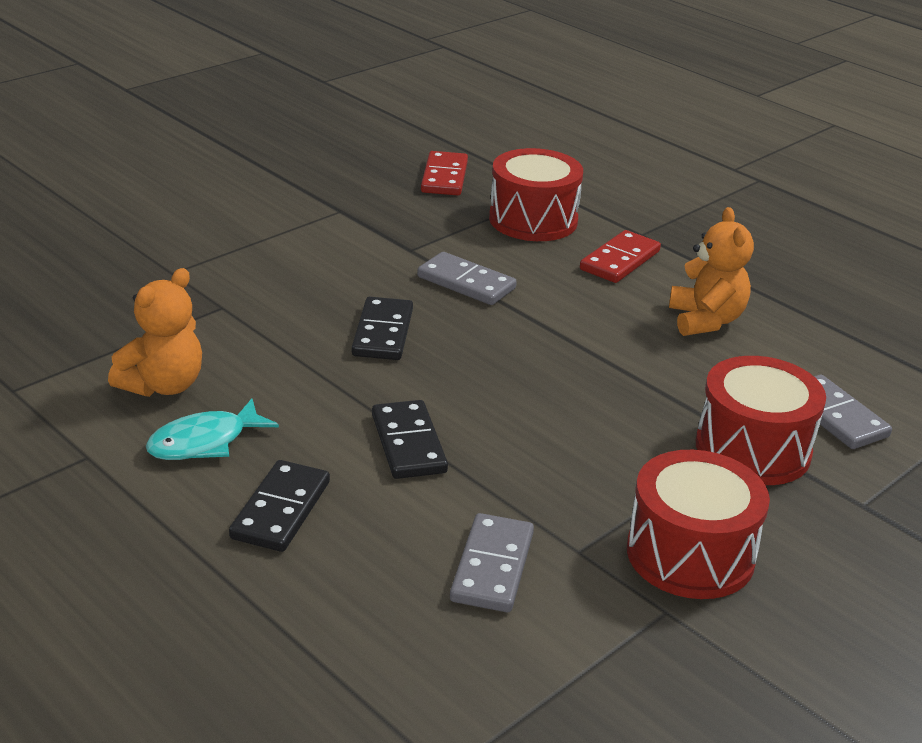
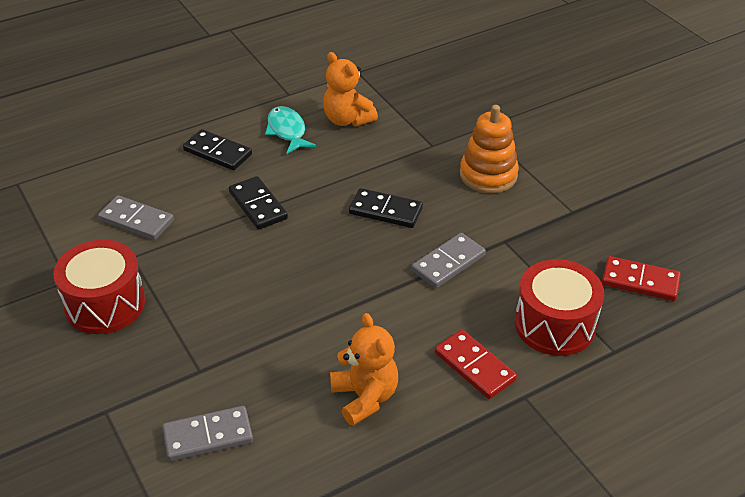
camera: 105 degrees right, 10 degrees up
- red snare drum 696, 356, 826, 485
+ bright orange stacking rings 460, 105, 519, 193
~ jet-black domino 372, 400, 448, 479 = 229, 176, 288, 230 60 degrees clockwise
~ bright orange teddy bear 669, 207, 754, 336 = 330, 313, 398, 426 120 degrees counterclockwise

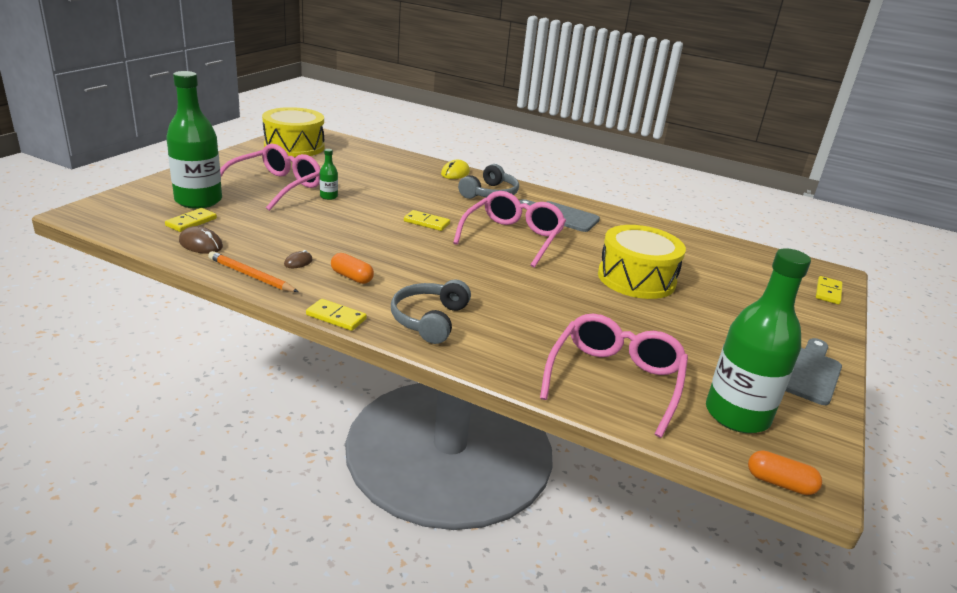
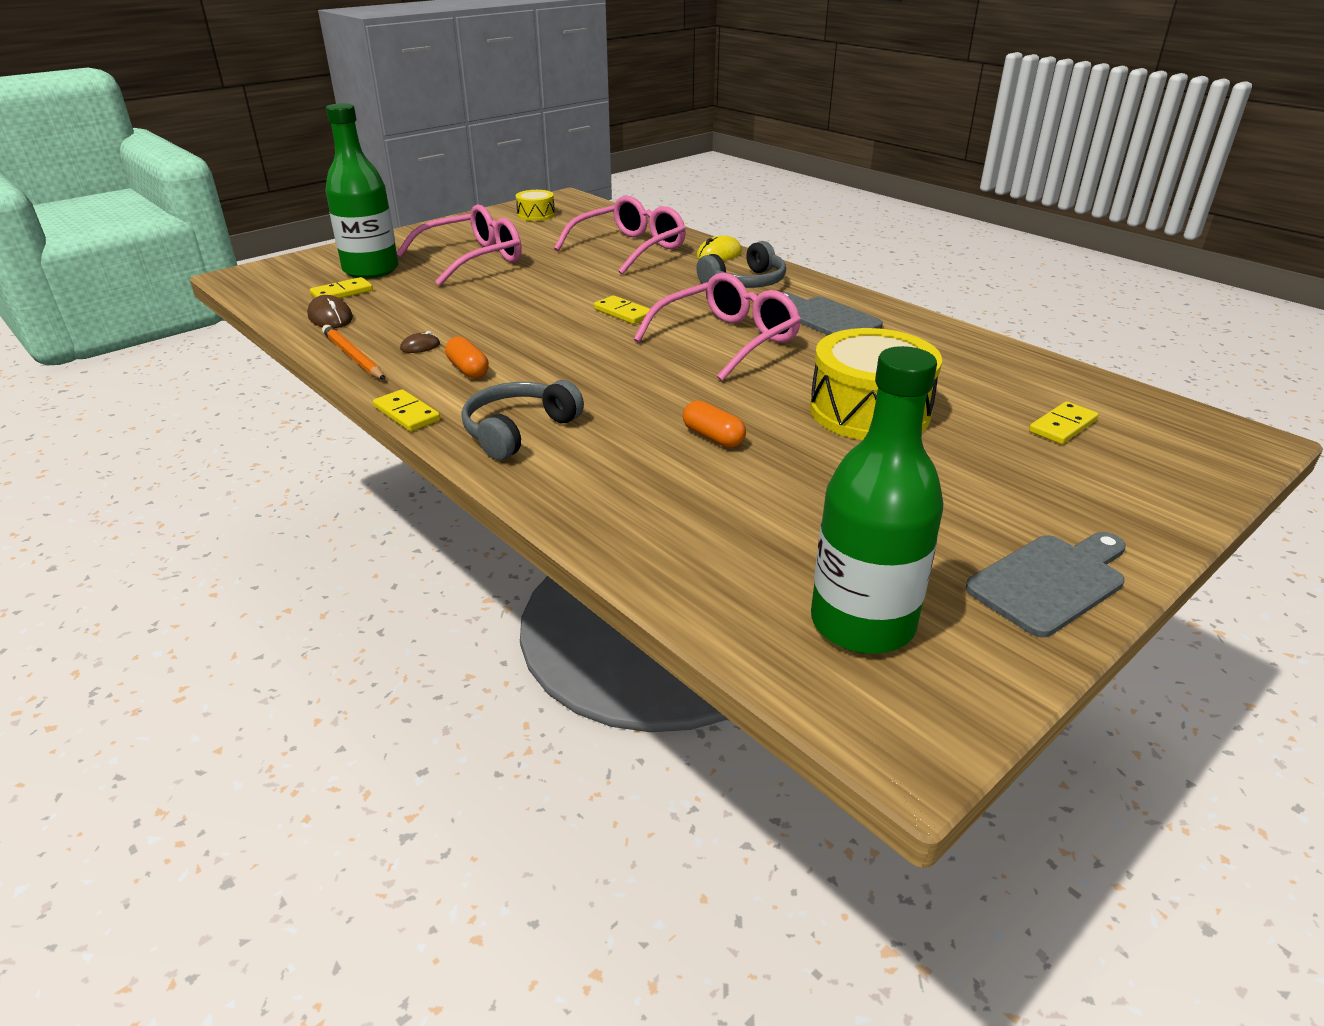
camera: 25 degrees right, 5 degrees up
- green drink bottle 320, 149, 338, 200
~ pink eyeglasses 540, 314, 688, 438 to 554, 196, 686, 275
~ bright orange pill 748, 450, 822, 495 to 683, 400, 746, 448
~ golden domino 816, 276, 842, 305 to 1029, 401, 1098, 444
~ golden snare drum 262, 107, 325, 157 = 516, 190, 555, 221 x0.50

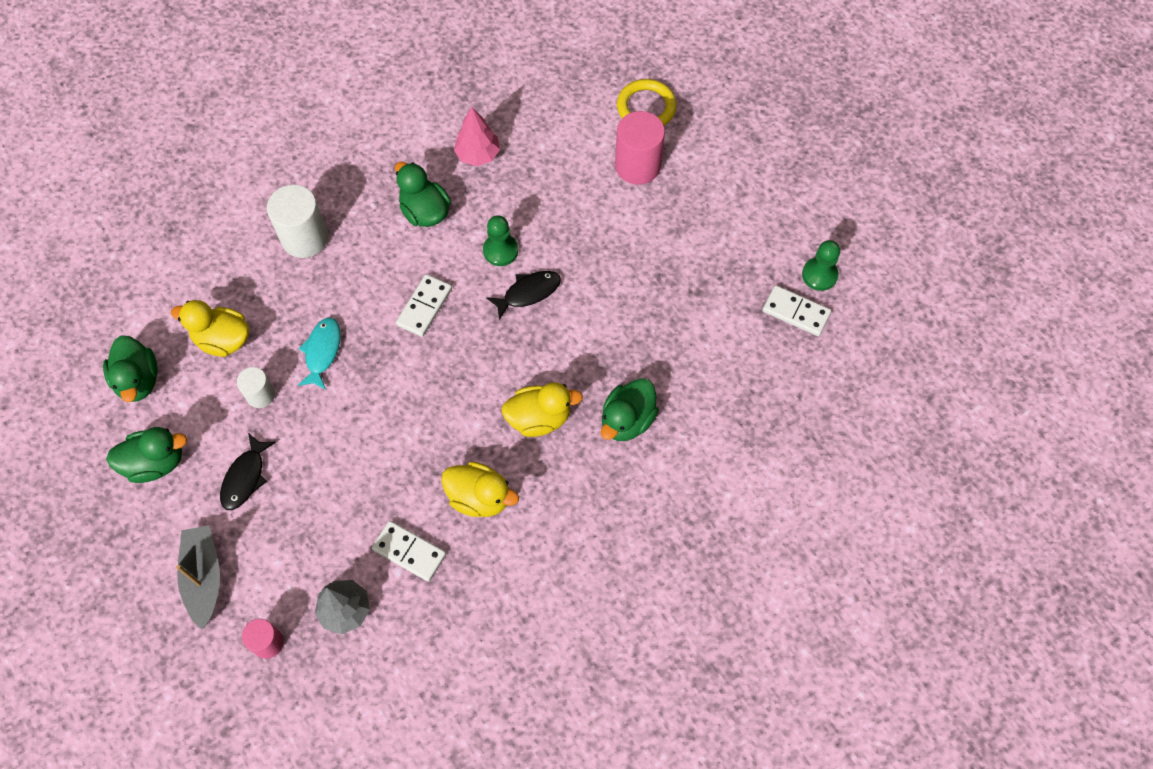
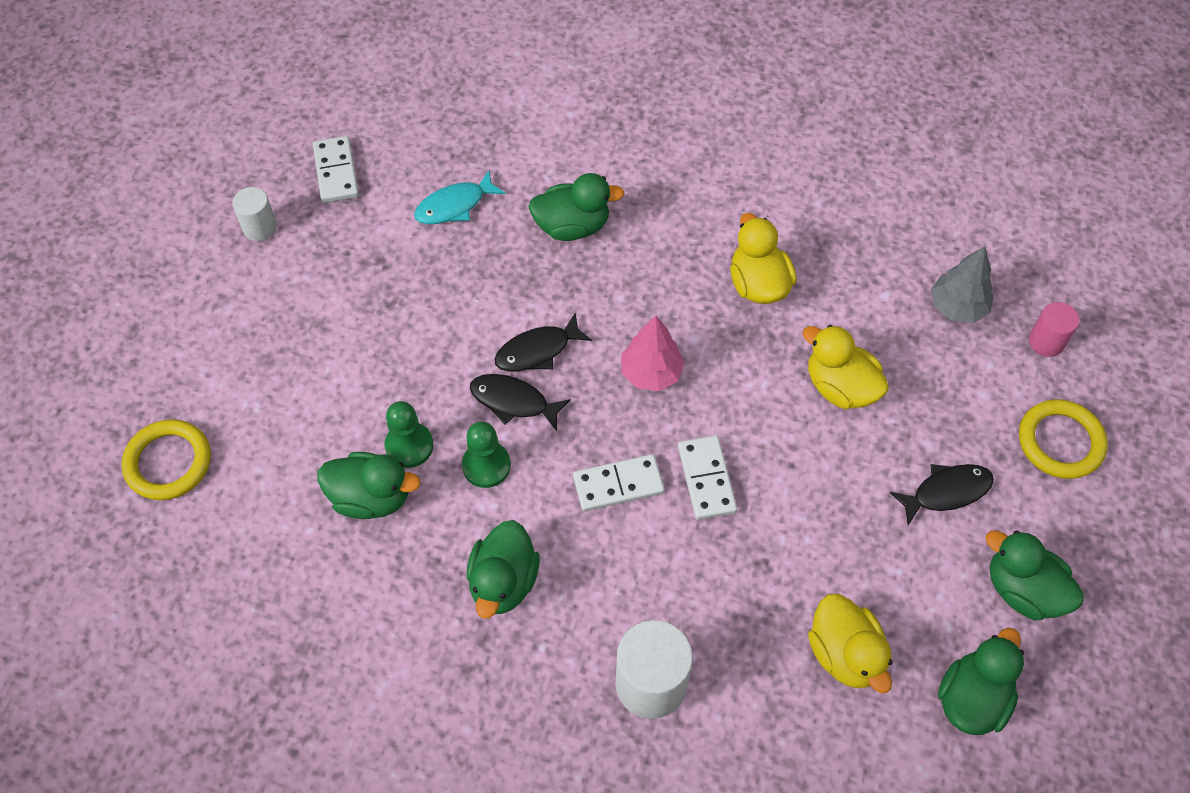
camera: 130 degrees left, 5 degrees down
- pink solid cylinder 615, 111, 665, 185
+ green duck 317, 452, 421, 519
+ jet-black toy fish 494, 312, 592, 371
~ snow-white solid cylinder 237, 367, 275, 408 to 232, 187, 277, 241
~ turquoise toy fish 298, 317, 341, 390 to 414, 170, 506, 224
~ snow-white domino 372, 521, 446, 582 to 678, 435, 737, 520
~ pink fir tree 454, 106, 500, 166 to 621, 315, 685, 391
~ golden duck 501, 382, 583, 437 to 803, 325, 889, 409
~ green game pawn 802, 240, 840, 291 to 384, 401, 433, 468
~ gray toy boat 176, 525, 220, 630 to golden ring 1019, 399, 1108, 479

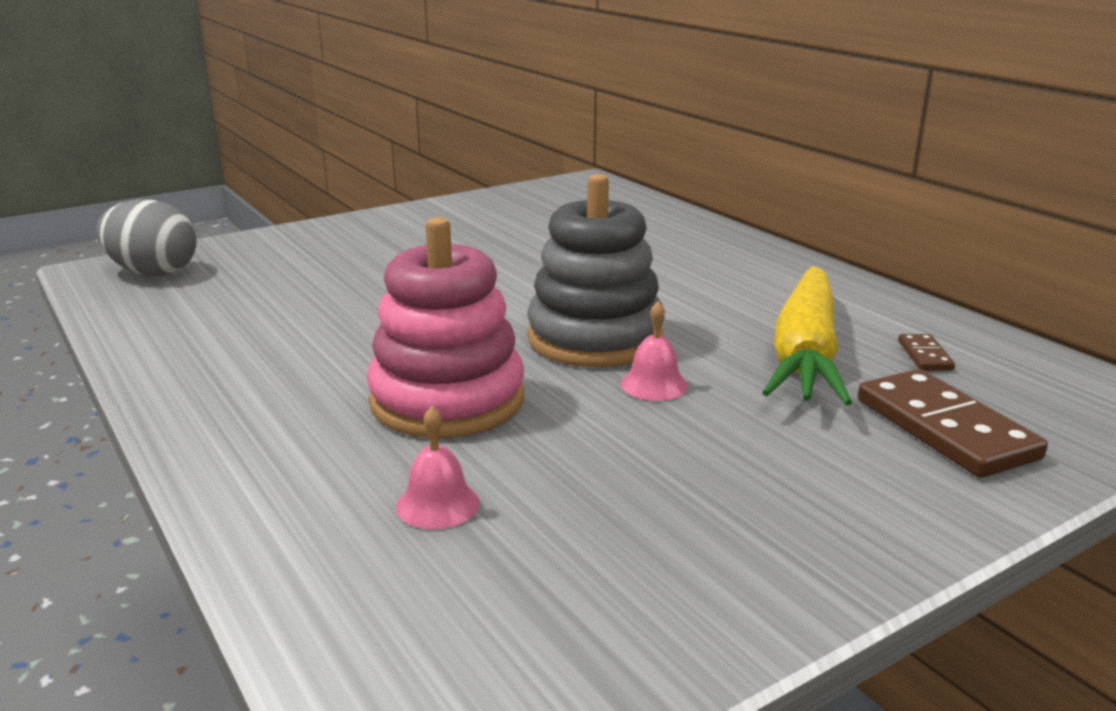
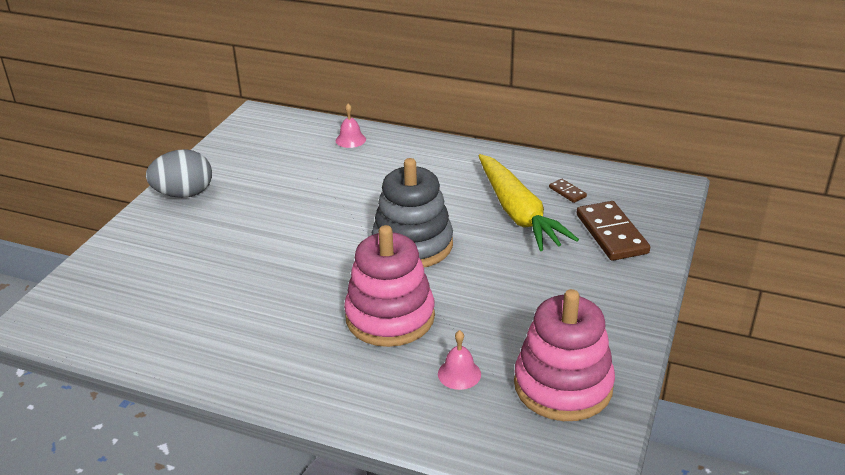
camera: 35 degrees left, 10 degrees up
+ pink stacking rings 514, 289, 615, 421
~ gray toy egg 96, 199, 197, 276 to 146, 149, 212, 198
~ pink school bell 621, 301, 688, 401 to 336, 104, 366, 148
~ dark brown domino 858, 369, 1048, 478 = 577, 201, 650, 261 45 degrees clockwise

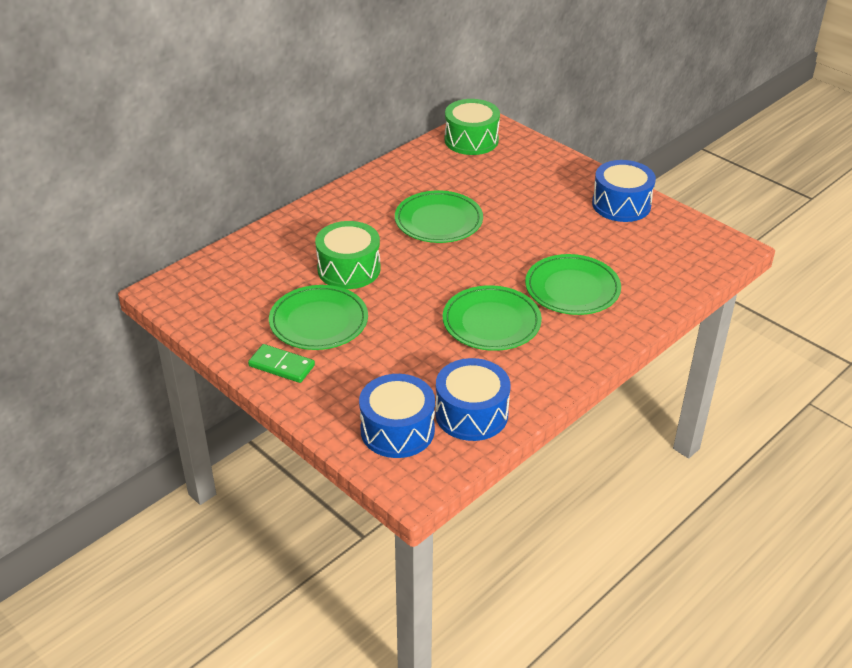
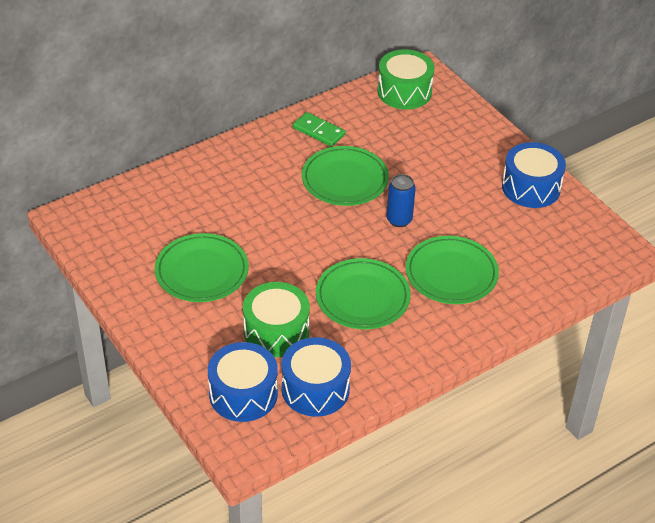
camera: 10 degrees right, 5 degrees up
+ cobalt tin 387, 174, 416, 227
~ green domino 248, 344, 315, 383 to 293, 112, 346, 147
~ green snare drum 315, 221, 381, 289 to 243, 282, 310, 357

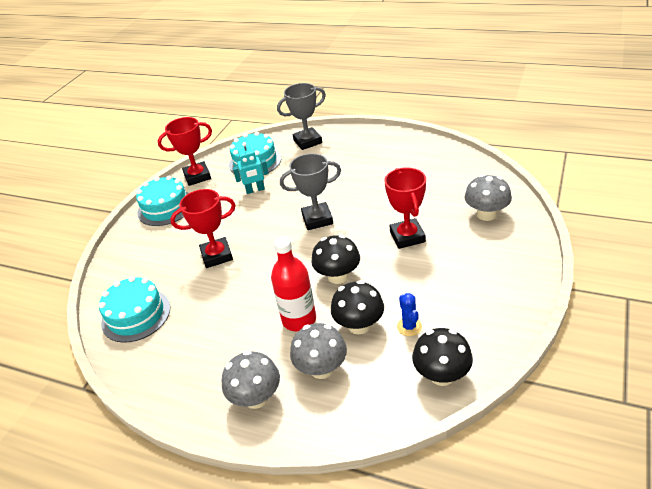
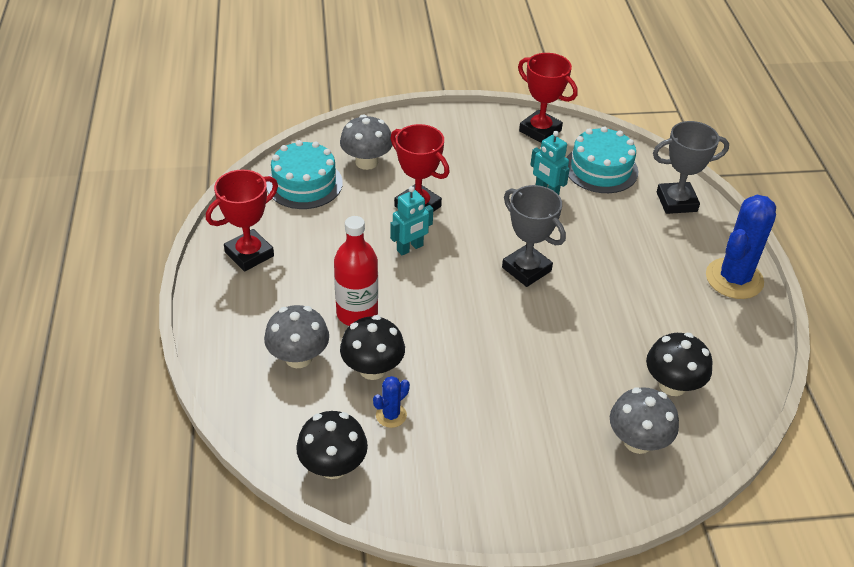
camera: 55 degrees right, 5 degrees up
- turquoise cake 136, 176, 189, 226
+ turquoise robot 390, 186, 433, 255
+ cobalt cactus 706, 195, 776, 299
~ gray fungus 221, 350, 280, 409 to 340, 115, 392, 170
~ jet-black fungus 311, 235, 360, 284 to 646, 333, 713, 396
~ red prize cup 384, 167, 426, 249 to 206, 169, 278, 271
~ gray prize cup 277, 83, 326, 150 = 653, 121, 729, 214 45 degrees counterclockwise

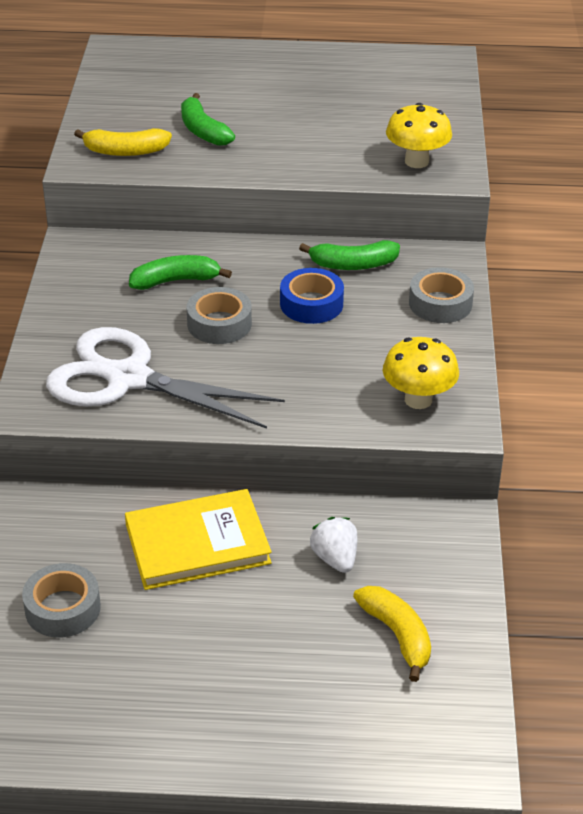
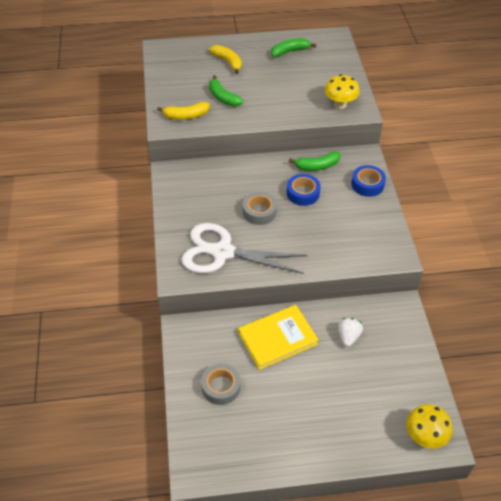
camera: 10 degrees left, 10 degrees up
~ green banana 129, 255, 232, 290 to 271, 38, 316, 57
~ golden banana 353, 586, 431, 682 to 209, 45, 242, 74
~ golden fungus 383, 337, 459, 409 to 406, 404, 452, 449
~ gray tape 409, 267, 474, 323 to cobalt tape 351, 165, 386, 197
~ snow-white toy strawberry 310, 517, 357, 573 = 338, 318, 363, 347 45 degrees clockwise

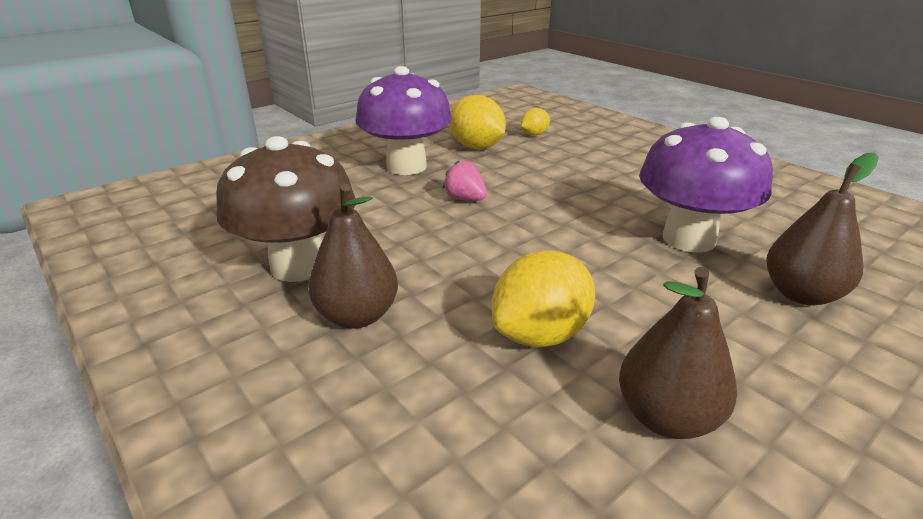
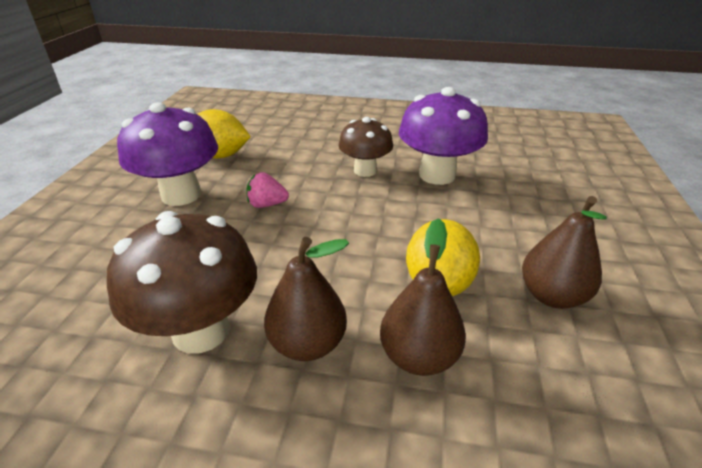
camera: 40 degrees left, 5 degrees up
- golden toy lemon 521, 108, 550, 136
+ dark brown fungus 339, 117, 393, 177
~ dark brown toy pear 766, 152, 879, 305 to 380, 218, 466, 376

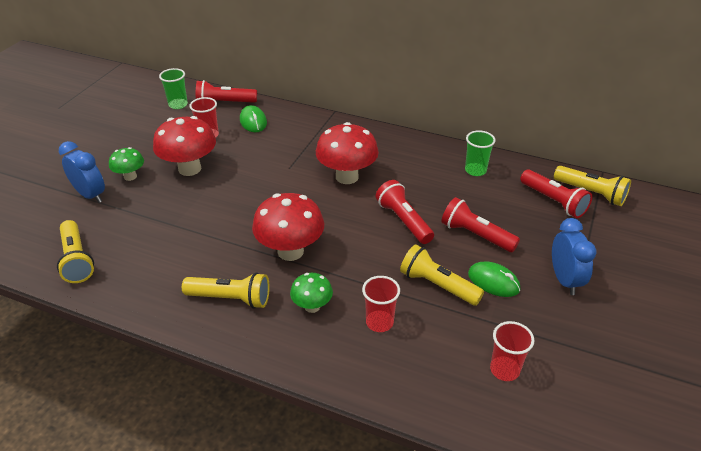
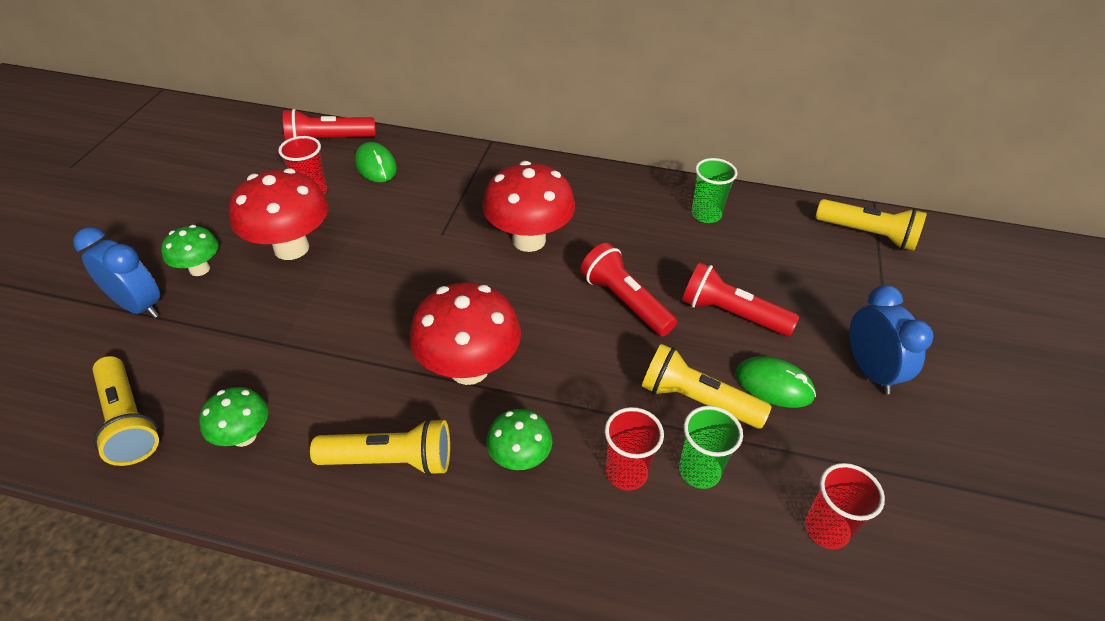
camera: 10 degrees left, 5 degrees up
- red torch 520, 170, 592, 218
+ green fungus 199, 387, 268, 447
~ green cup 159, 68, 188, 109 to 679, 406, 743, 489

